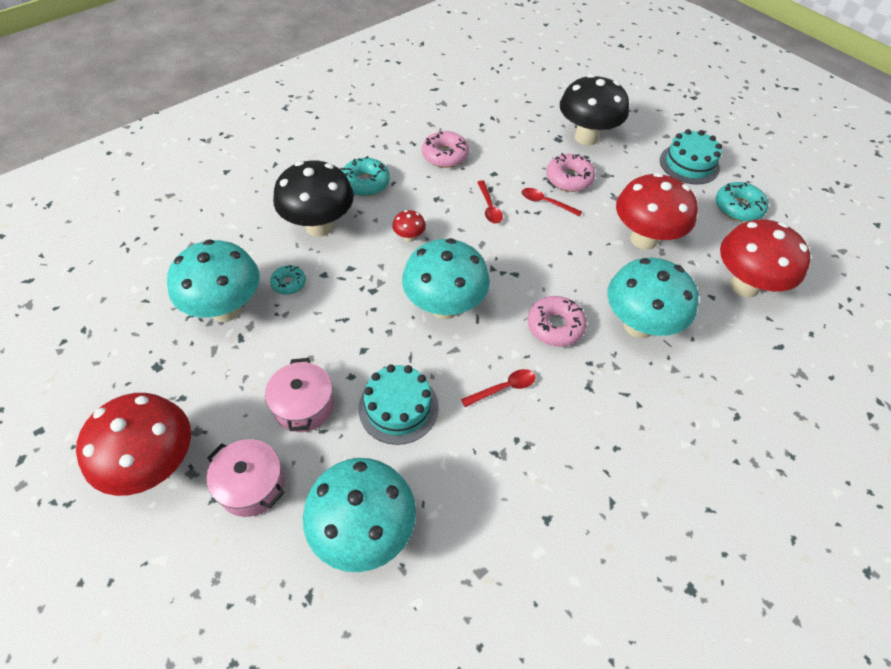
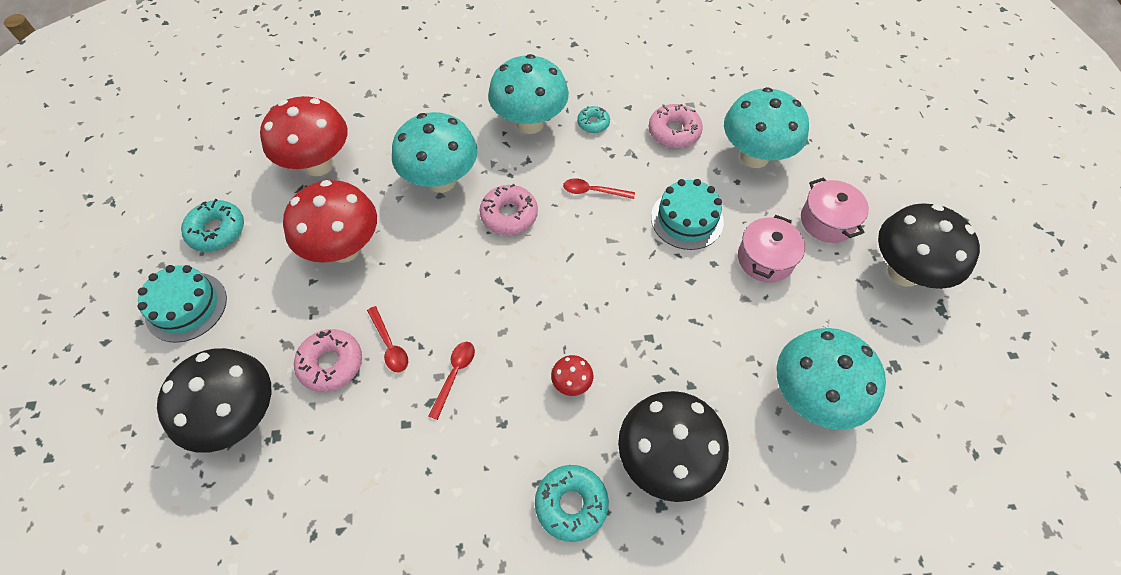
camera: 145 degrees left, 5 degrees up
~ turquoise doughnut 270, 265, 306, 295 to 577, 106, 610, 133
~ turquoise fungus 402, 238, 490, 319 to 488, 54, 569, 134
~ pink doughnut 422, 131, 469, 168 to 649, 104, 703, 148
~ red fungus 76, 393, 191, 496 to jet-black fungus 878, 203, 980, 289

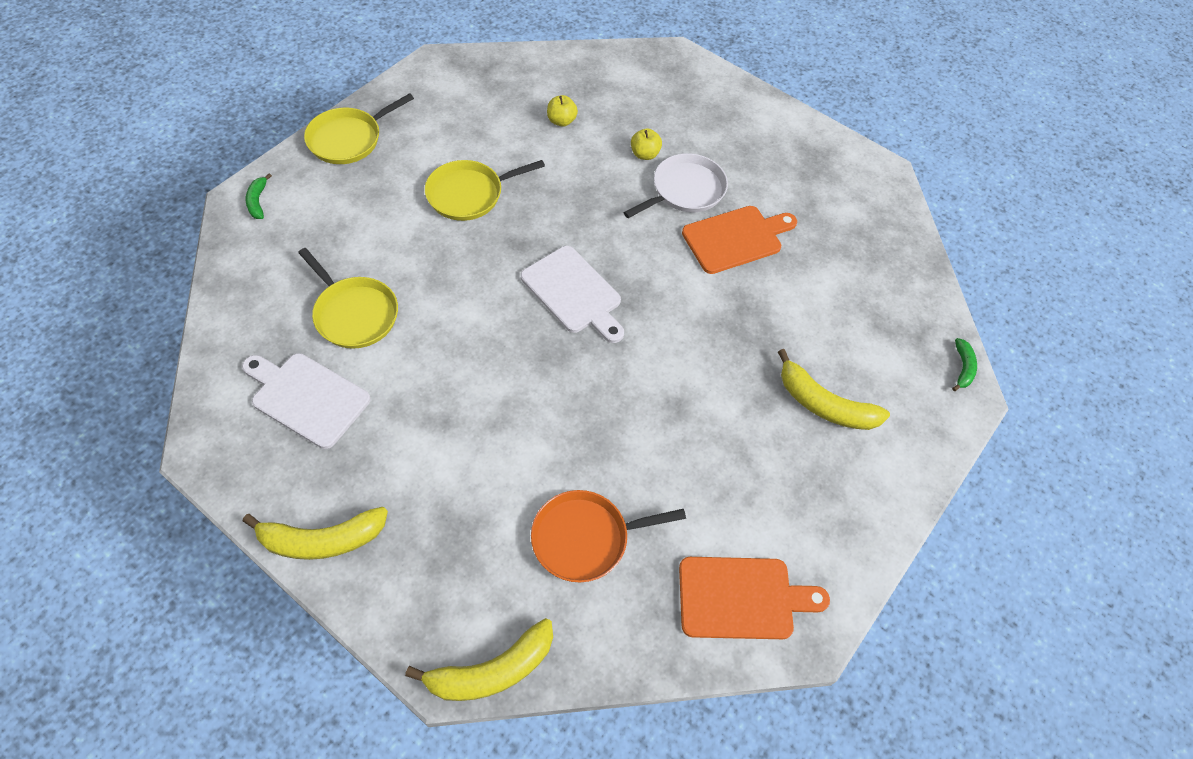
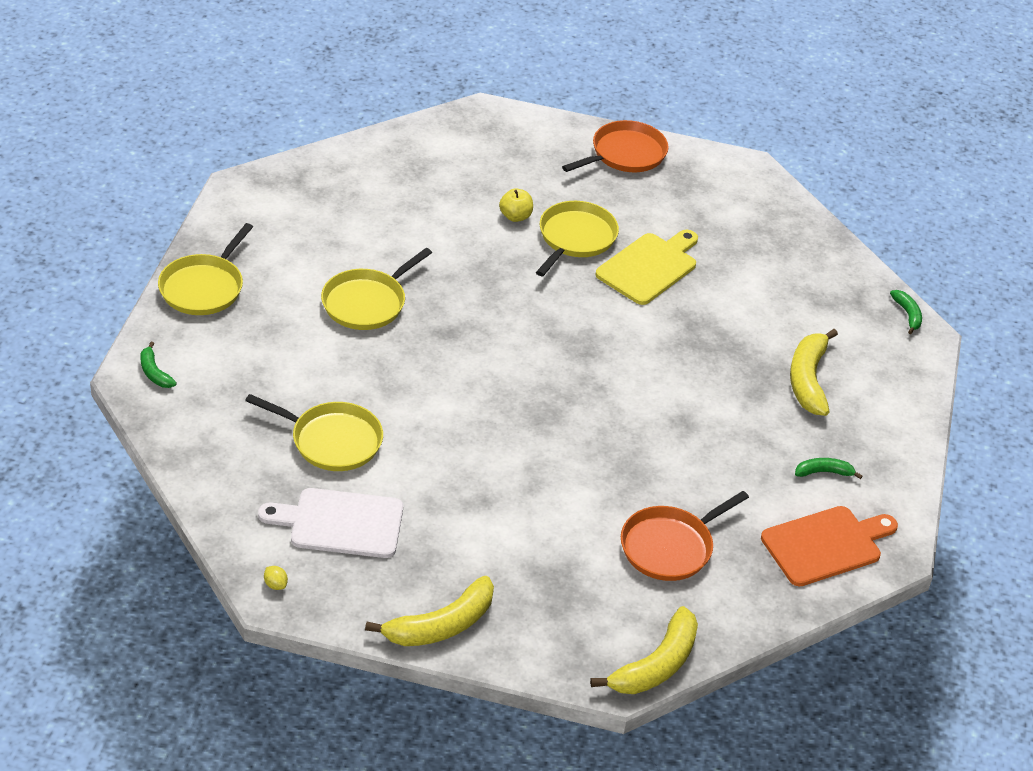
camera: 25 degrees left, 15 degrees down
- snow-white chopping board 521, 246, 624, 343
- golden apple fruit 547, 95, 578, 127
+ golden toy lemon 264, 566, 288, 590
+ bright orange skillet 562, 120, 668, 172
+ green banana 795, 458, 862, 479
~ snow-white skillet 623, 153, 728, 218 to golden skillet 536, 201, 619, 276
~ bright orange chopping board 682, 206, 797, 274 to golden chopping board 596, 230, 698, 305
~ golden banana 778, 349, 890, 430 = 790, 329, 838, 416 90 degrees clockwise

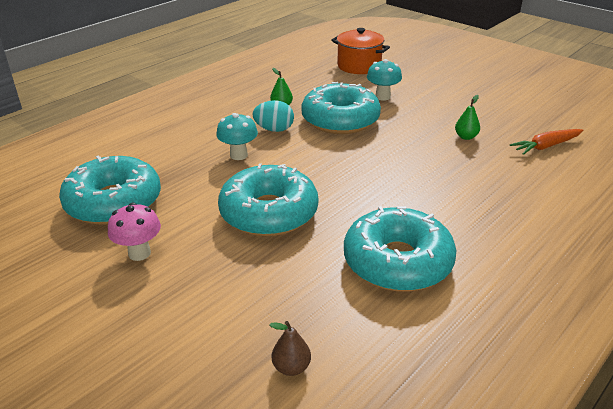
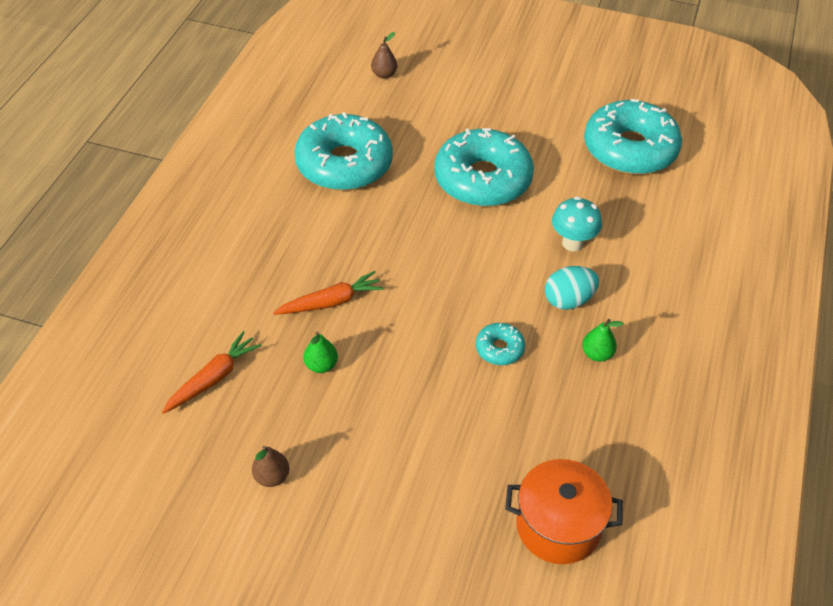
camera: 155 degrees right, 15 degrees up
- pink fungus 108, 203, 161, 261
- turquoise fungus 367, 59, 402, 101
+ dark brown toy pear 252, 446, 289, 487
+ bright orange root vegetable 273, 271, 384, 315
~ turquoise doughnut 301, 82, 381, 134 = 476, 323, 525, 365 x0.44

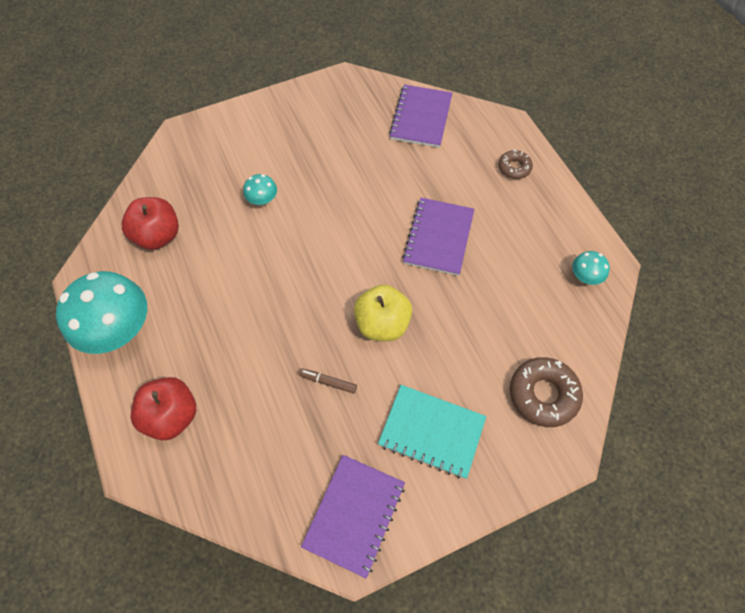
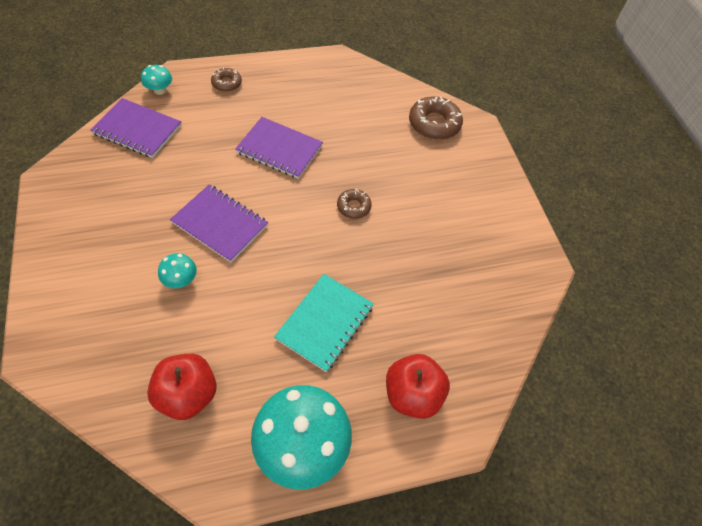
camera: 85 degrees left, 5 degrees down
- dark brown felt pen 299, 368, 357, 394
~ purple notepad 301, 455, 405, 579 to 170, 184, 268, 263
~ turquoise notepad 378, 385, 486, 479 to 274, 274, 374, 372
~ turquoise fungus 572, 251, 610, 285 to 141, 65, 172, 95
~ golden apple fruit 354, 285, 412, 341 to dark brown doughnut 337, 188, 372, 219

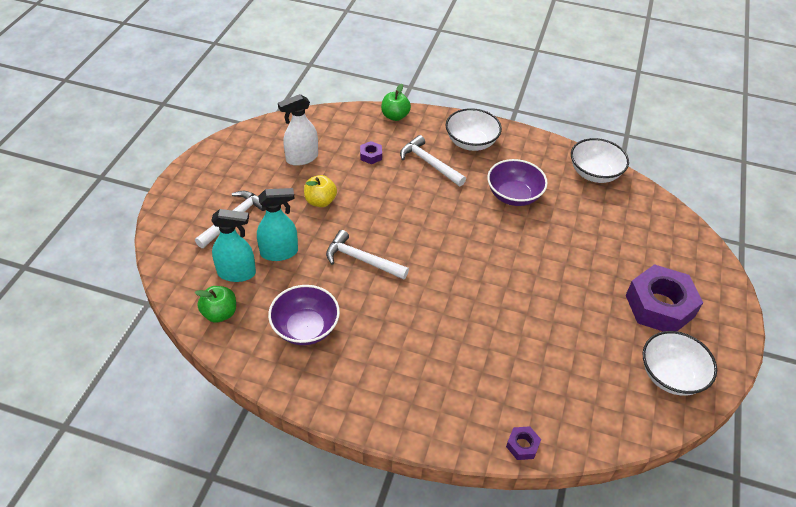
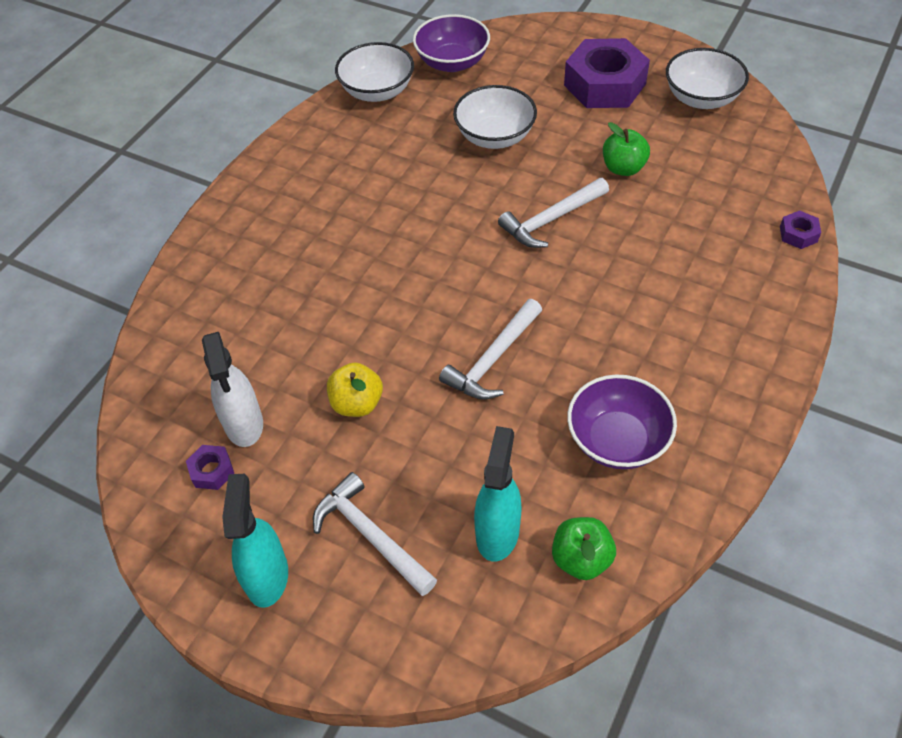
camera: 75 degrees left, 5 degrees up
~ turquoise sprayer 257, 188, 298, 261 to 222, 474, 288, 608
~ purple hex nut 360, 141, 382, 164 to 186, 445, 234, 490
~ green apple fruit 381, 84, 411, 121 to 603, 122, 650, 176
~ snow-white carpenter's hammer 400, 135, 466, 186 to 498, 178, 609, 248
~ snow-white serving bowl 446, 108, 502, 151 to 453, 85, 537, 149
~ purple serving bowl 487, 159, 548, 206 to 413, 14, 490, 72

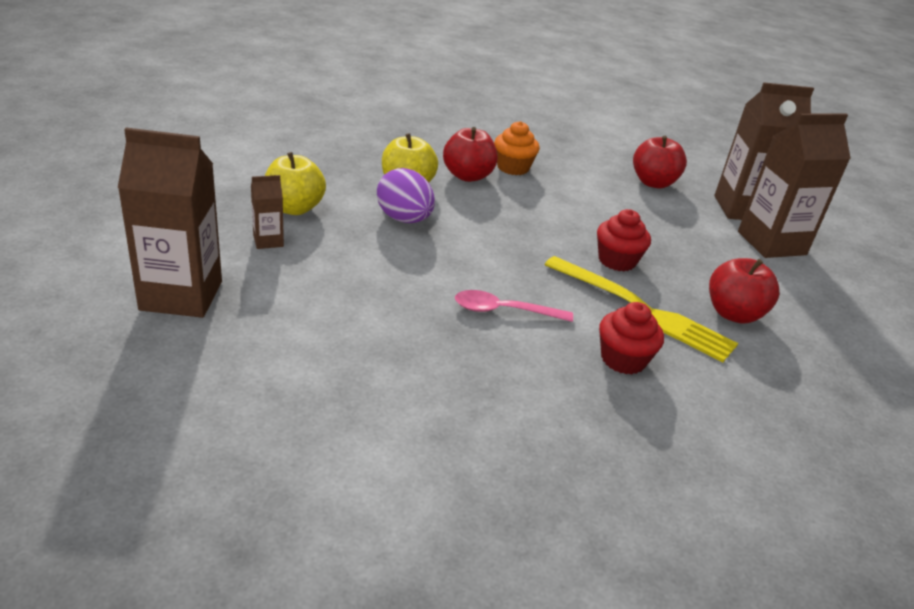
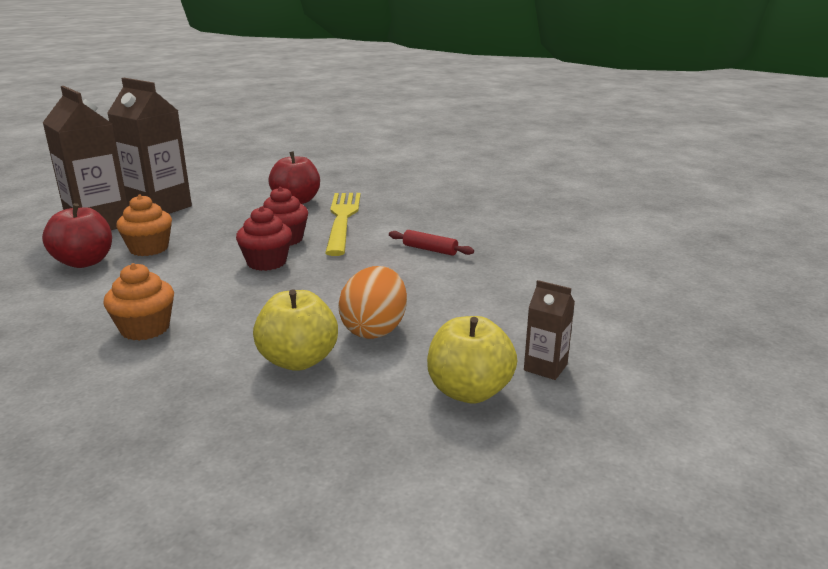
camera: 125 degrees left, 10 degrees down
- dark brown juice carton 118, 128, 222, 318
- red apple fruit 443, 127, 498, 182
+ bright orange fairy cake 116, 195, 172, 256
~ red fairy cake 599, 302, 664, 375 to 236, 206, 292, 271
~ pink tablespoon 455, 290, 573, 322 to red pastry roller 389, 230, 474, 256
~ purple toy egg 377, 168, 435, 223 to bright orange toy egg 338, 266, 407, 339

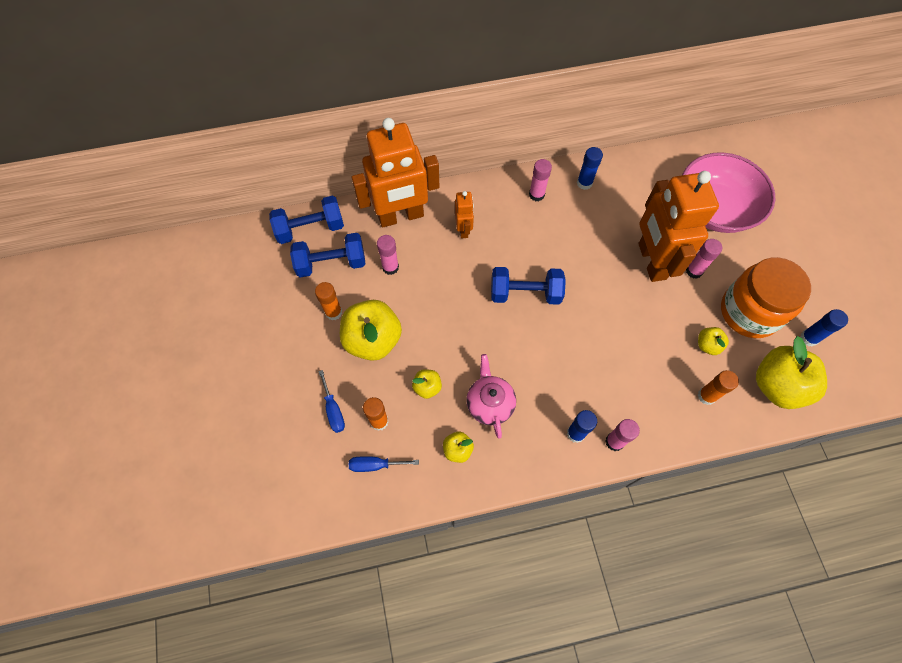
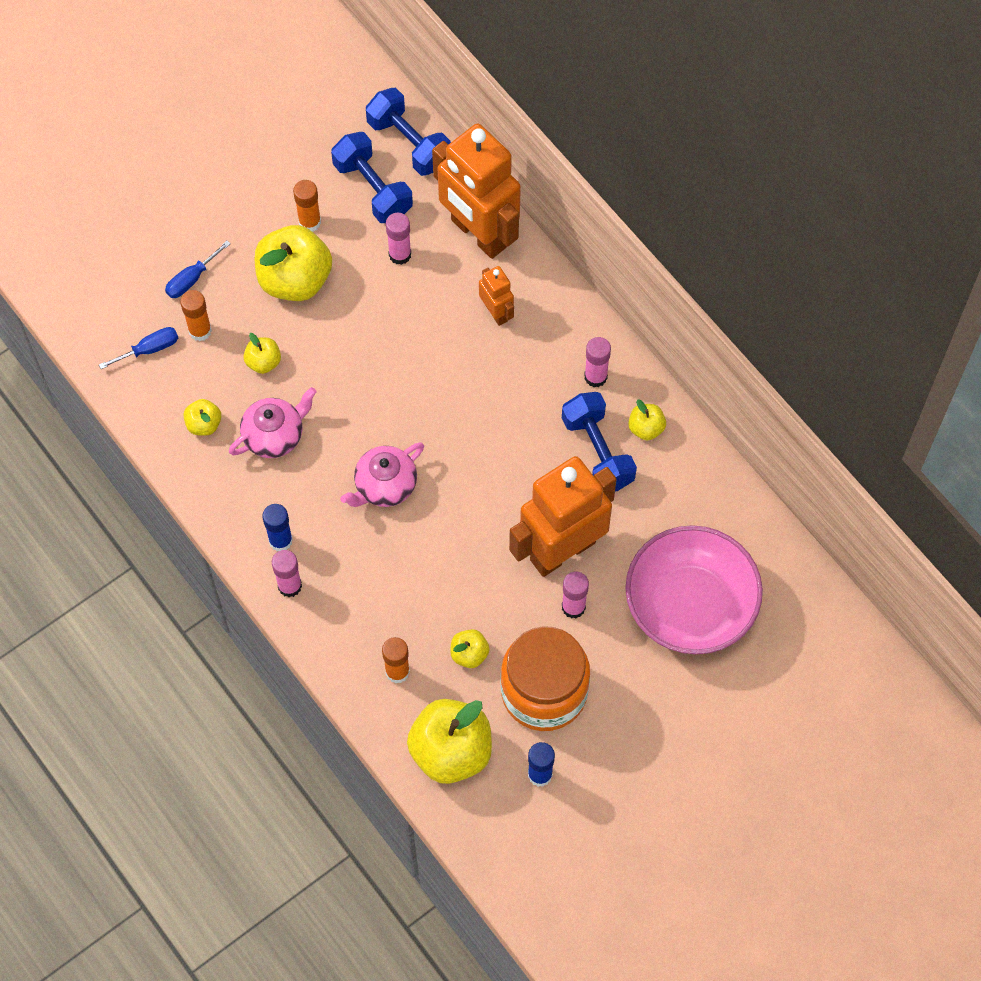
camera: 65 degrees right, 0 degrees up
+ pink china teapot 340, 442, 424, 507
~ cobalt dumbbell 491, 267, 566, 305 to 562, 392, 637, 492
~ cobalt glue stick 577, 147, 603, 190 to golden apple fruit 628, 400, 666, 441
~ cobalt hand screwdriver 349, 456, 419, 472 = 99, 327, 178, 369 90 degrees clockwise
~ bright orange robot 455, 191, 474, 239 = 479, 266, 514, 326 90 degrees counterclockwise

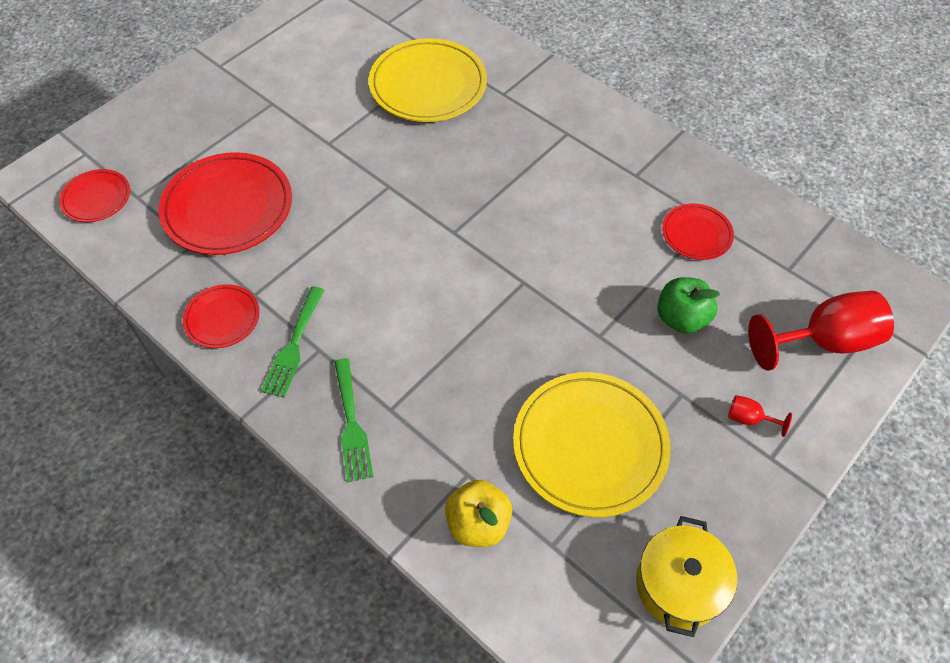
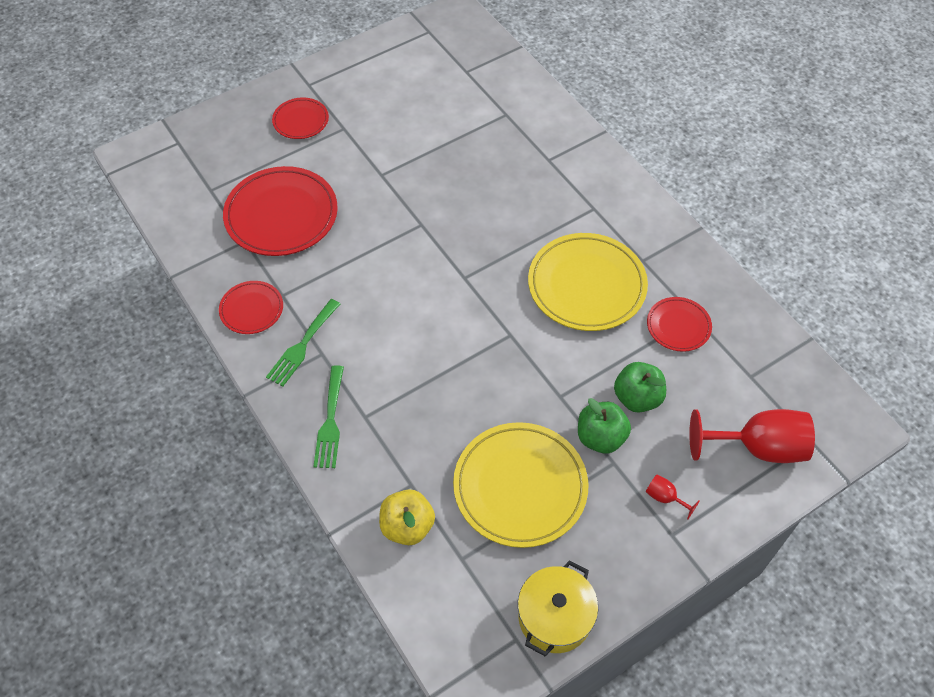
camera: 15 degrees right, 0 degrees up
+ green apple fruit 578, 398, 631, 454
~ red dinner plate 59, 169, 130, 222 to 272, 98, 329, 139
~ golden dinner plate 369, 38, 487, 122 to 528, 233, 648, 331

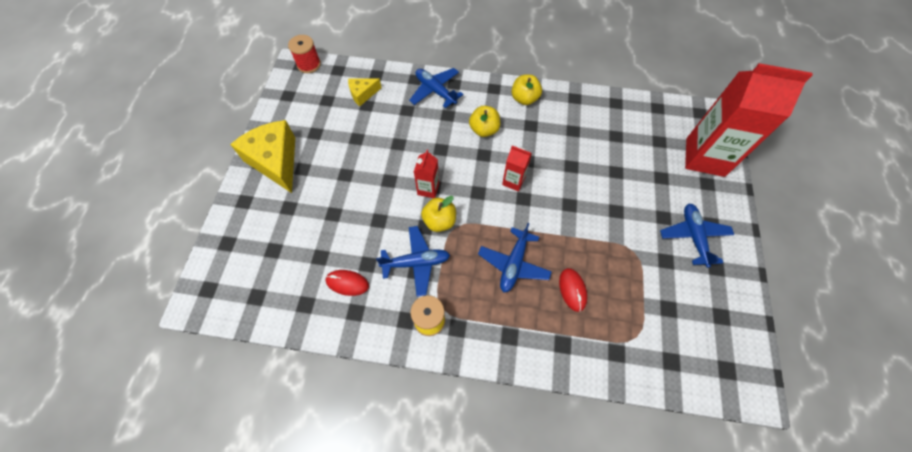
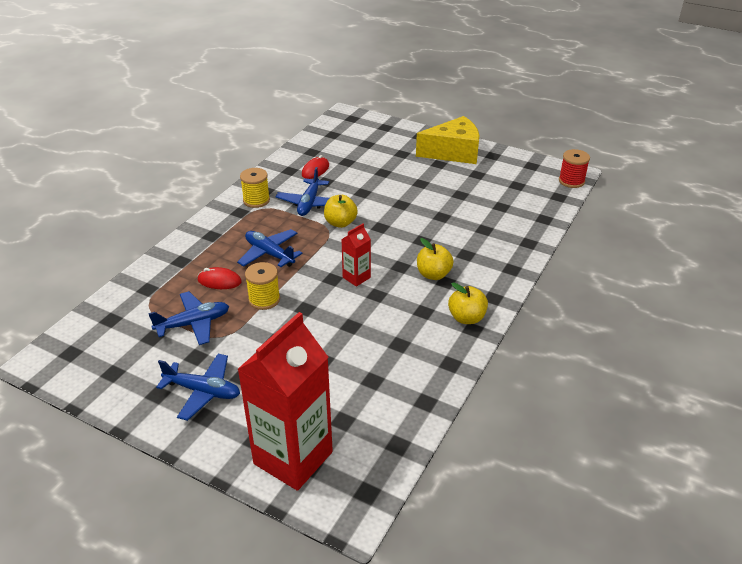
camera: 110 degrees right, 25 degrees down
- golden piece of cheese 348, 78, 382, 106
- red juice carton 414, 150, 439, 198
+ golden spool 245, 262, 280, 310
~ cobalt plane 409, 68, 463, 108 to 148, 291, 229, 345

